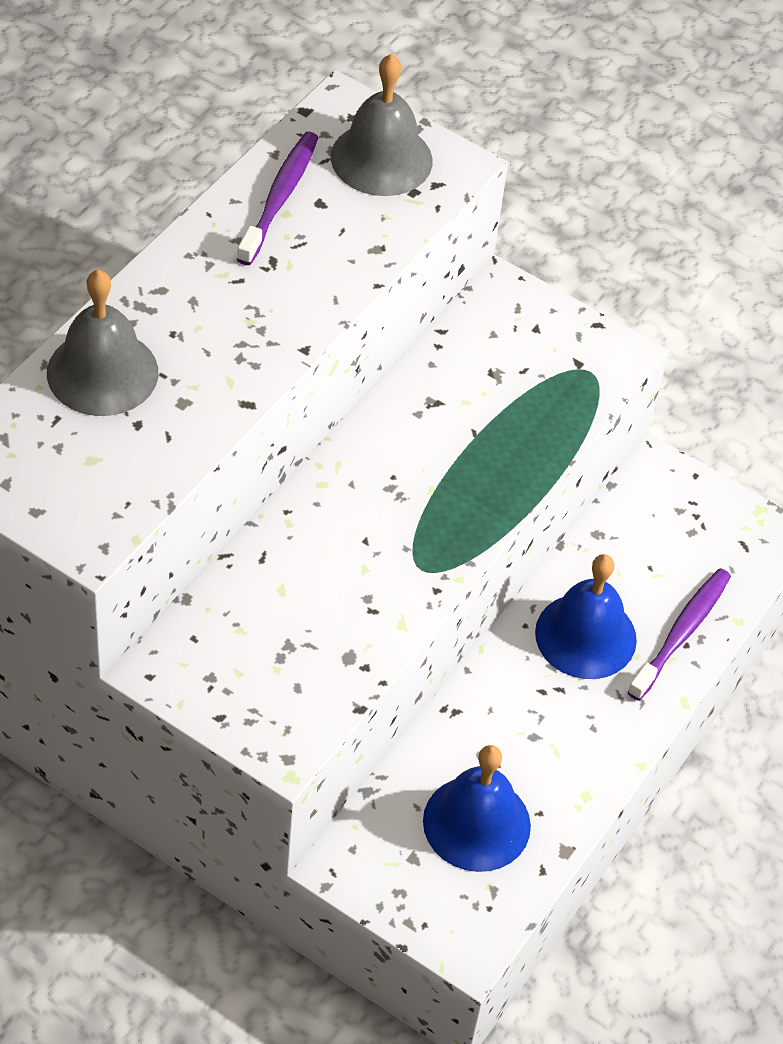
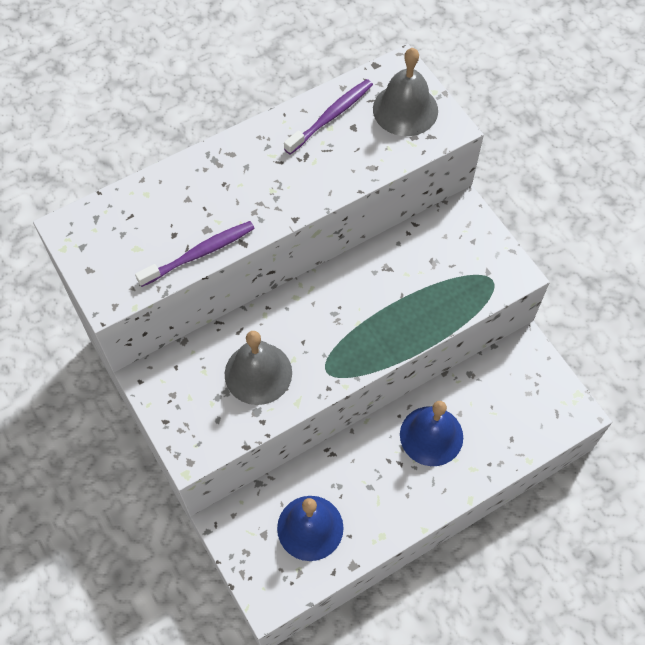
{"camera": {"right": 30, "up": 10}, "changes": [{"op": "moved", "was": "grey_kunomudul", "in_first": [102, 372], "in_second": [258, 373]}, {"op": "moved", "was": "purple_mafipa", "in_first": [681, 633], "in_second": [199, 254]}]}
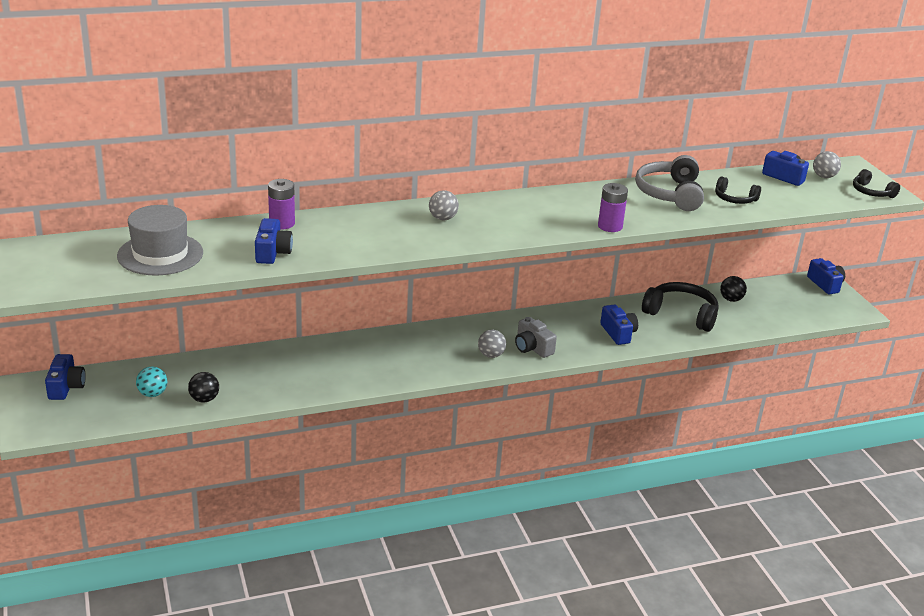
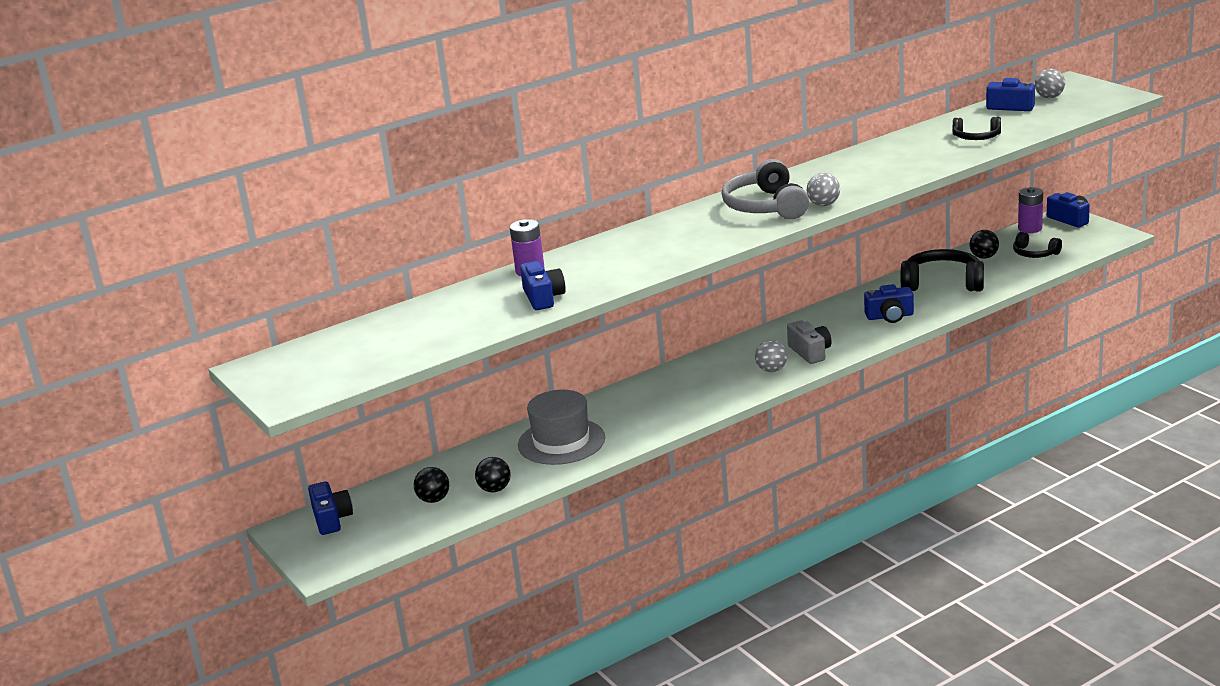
{"camera": {"right": -10, "up": -5}, "changes": [{"op": "moved", "was": "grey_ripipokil", "in_first": [160, 254], "in_second": [561, 441]}, {"op": "recoloured", "was": "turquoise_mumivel", "now": "black_mumivel", "in_first": [152, 394], "in_second": [434, 499]}, {"op": "moved", "was": "grey_mumivel", "in_first": [443, 218], "in_second": [823, 204]}, {"op": "turned", "was": "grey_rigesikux", "in_first": [532, 348], "in_second": [810, 352], "clockwise": -150}, {"op": "moved", "was": "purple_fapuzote", "in_first": [610, 226], "in_second": [1030, 228]}, {"op": "turned", "was": "blue_rigesikux", "in_first": [618, 333], "in_second": [890, 316], "clockwise": 120}, {"op": "moved", "was": "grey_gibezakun", "in_first": [670, 194], "in_second": [765, 206]}, {"op": "moved", "was": "black_gibezakun", "in_first": [871, 192], "in_second": [1034, 253]}]}
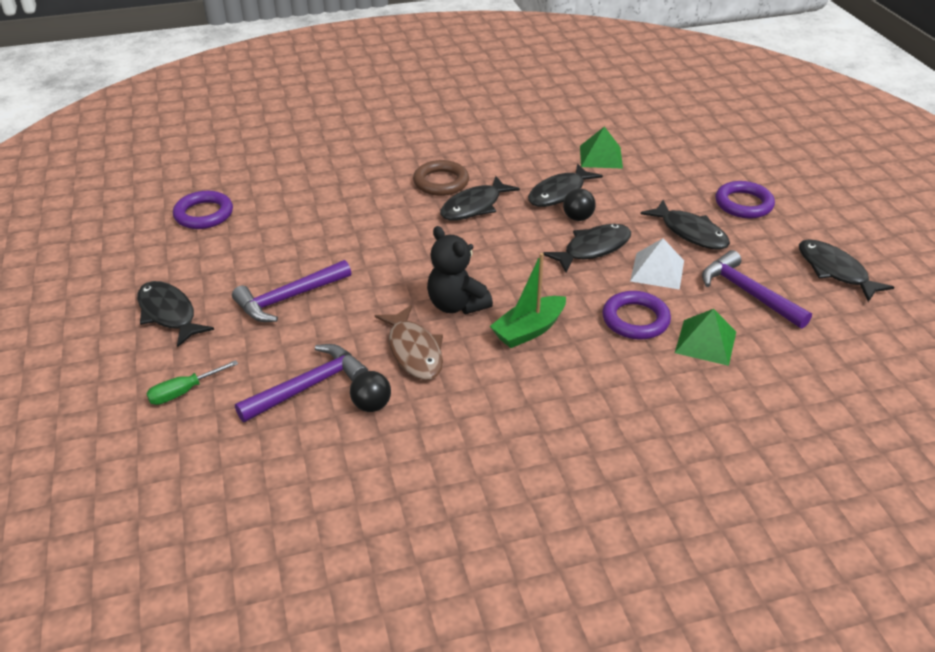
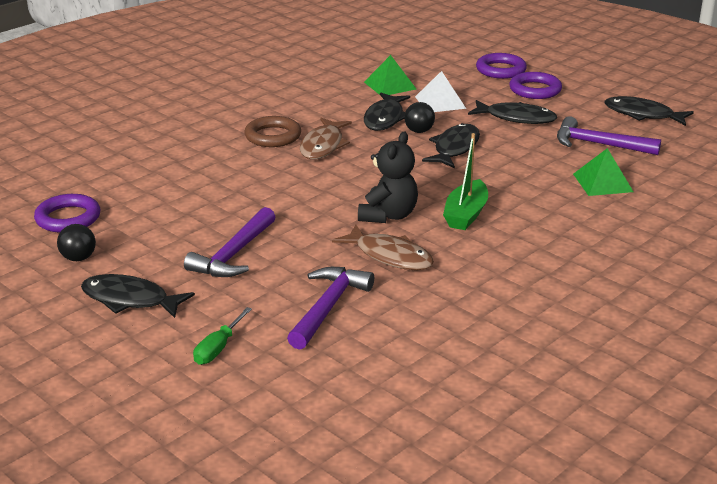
{"camera": {"right": -30, "up": -10}, "changes": [{"op": "moved", "was": "black_mumivel", "in_first": [371, 405], "in_second": [78, 258]}, {"op": "turned", "was": "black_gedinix", "in_first": [456, 305], "in_second": [388, 215], "clockwise": -90}, {"op": "recoloured", "was": "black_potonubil", "now": "brown_potonubil", "in_first": [474, 206], "in_second": [323, 145]}, {"op": "moved", "was": "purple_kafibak", "in_first": [635, 319], "in_second": [500, 70]}, {"op": "moved", "was": "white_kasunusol", "in_first": [657, 270], "in_second": [440, 102]}]}
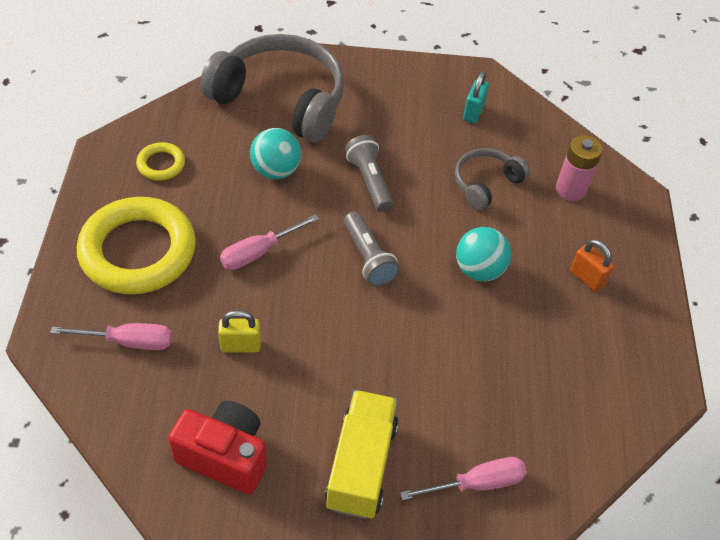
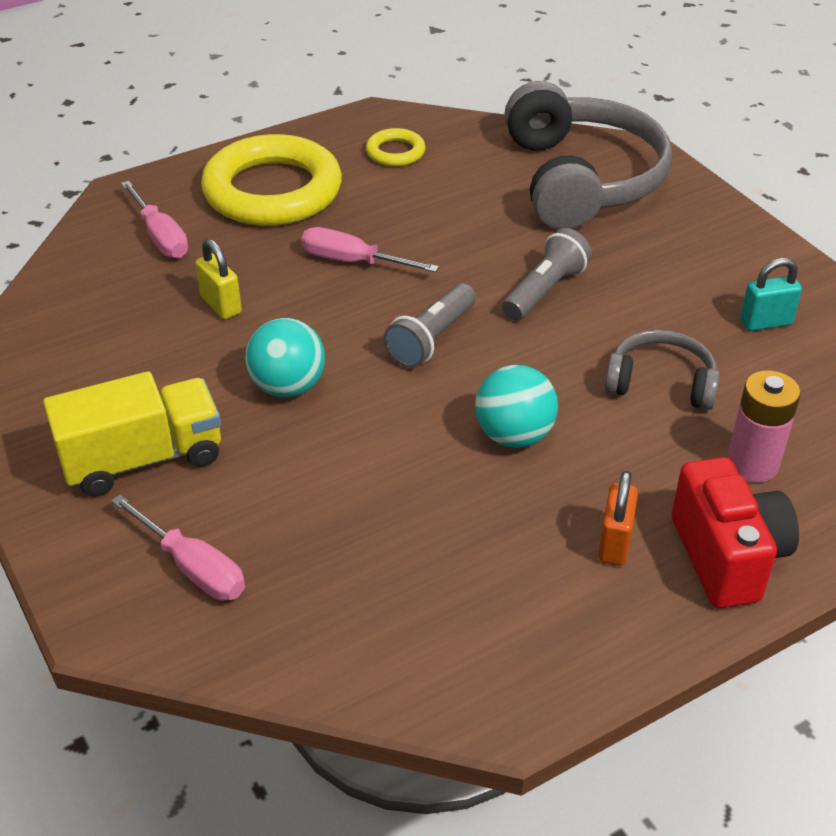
{"camera": {"right": 60, "up": -10}, "changes": [{"op": "moved", "was": "red_rigesikux", "in_first": [225, 456], "in_second": [727, 557]}, {"op": "moved", "was": "turquoise_mumivel", "in_first": [276, 170], "in_second": [288, 386]}]}
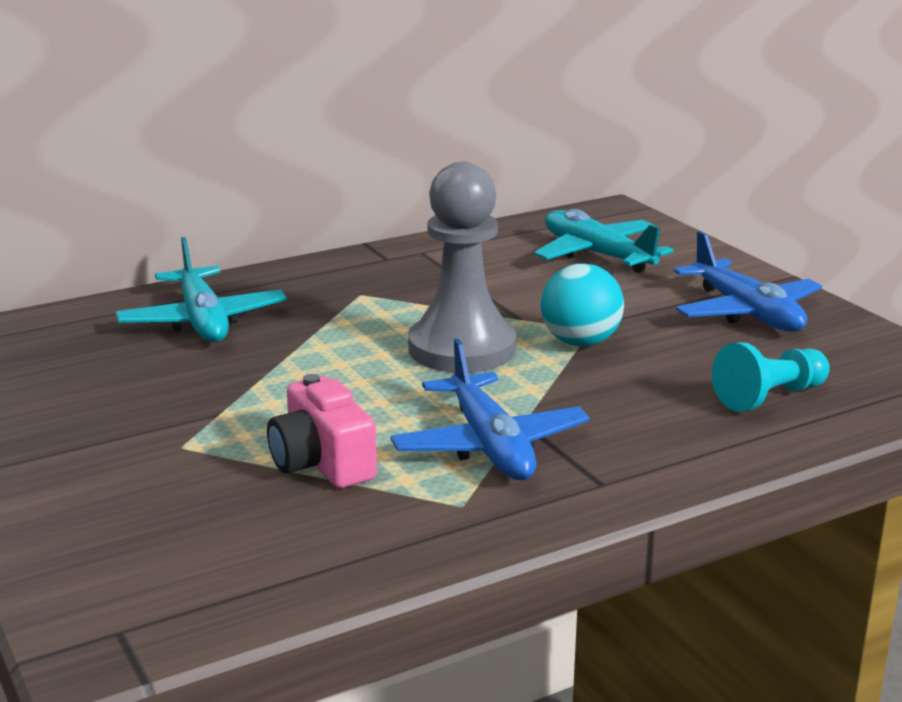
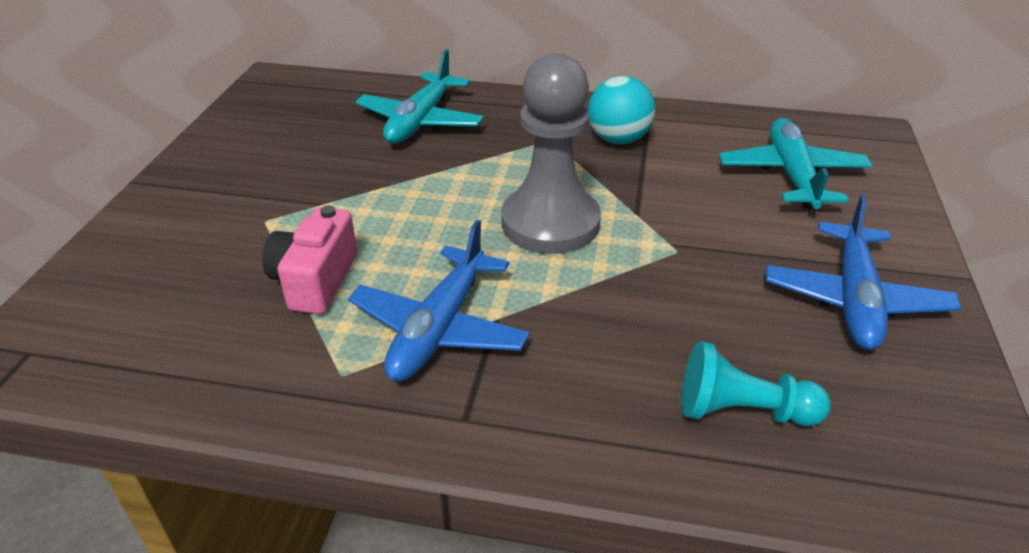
{"camera": {"right": 40, "up": 15}, "changes": [{"op": "moved", "was": "turquoise_mumivel", "in_first": [580, 342], "in_second": [618, 139]}]}
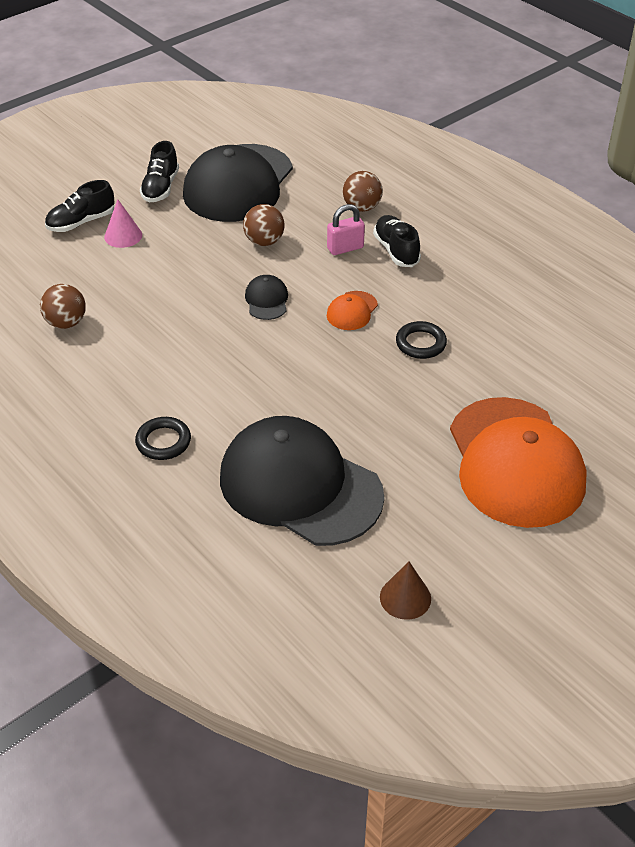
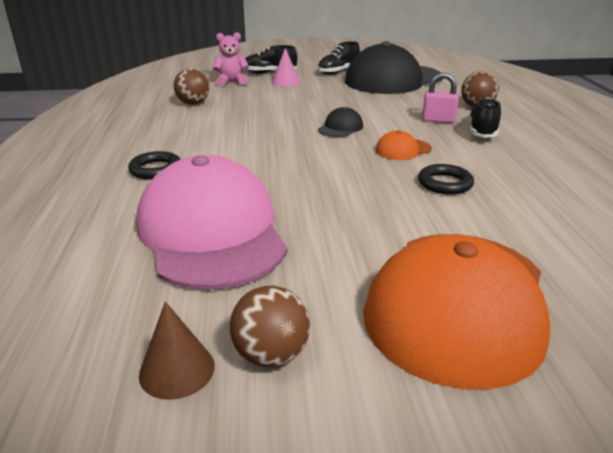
{"camera": {"right": 35, "up": -15}, "changes": [{"op": "recoloured", "was": "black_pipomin", "now": "pink_pipomin", "in_first": [300, 486], "in_second": [211, 232]}, {"op": "moved", "was": "brown_mumivel", "in_first": [264, 241], "in_second": [271, 355]}, {"op": "added", "now": "pink_gedinix", "in_second": [231, 82]}]}
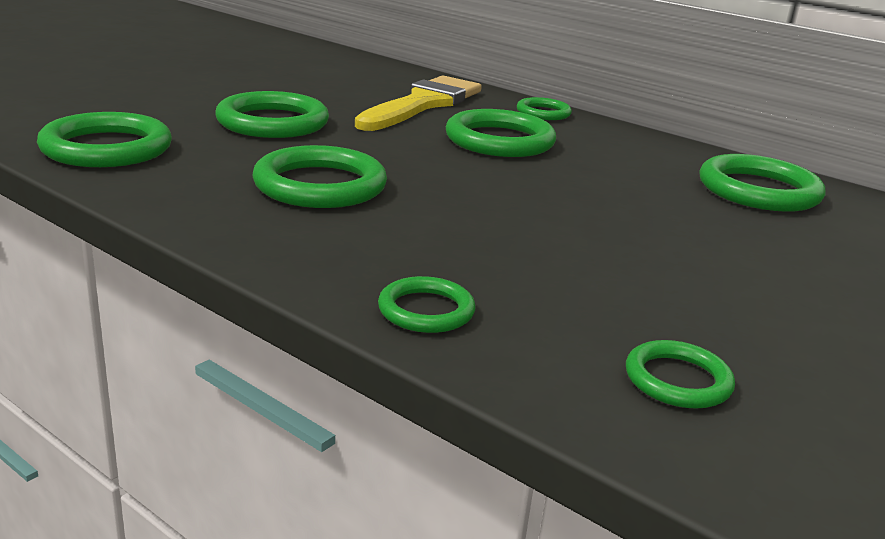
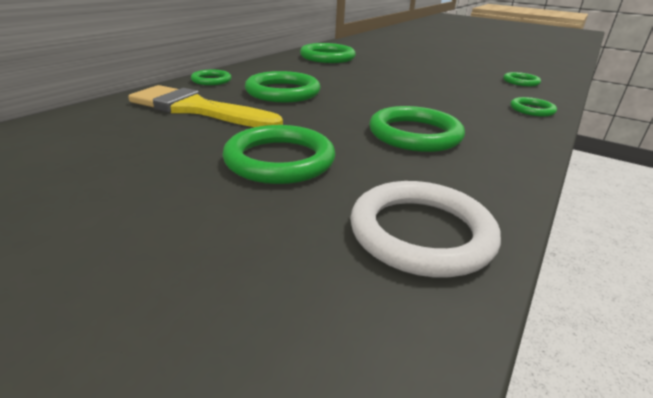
{"camera": {"right": -95, "up": 5}, "changes": [{"op": "recoloured", "was": "green_kafibak", "now": "white_kafibak", "in_first": [106, 148], "in_second": [421, 233]}]}
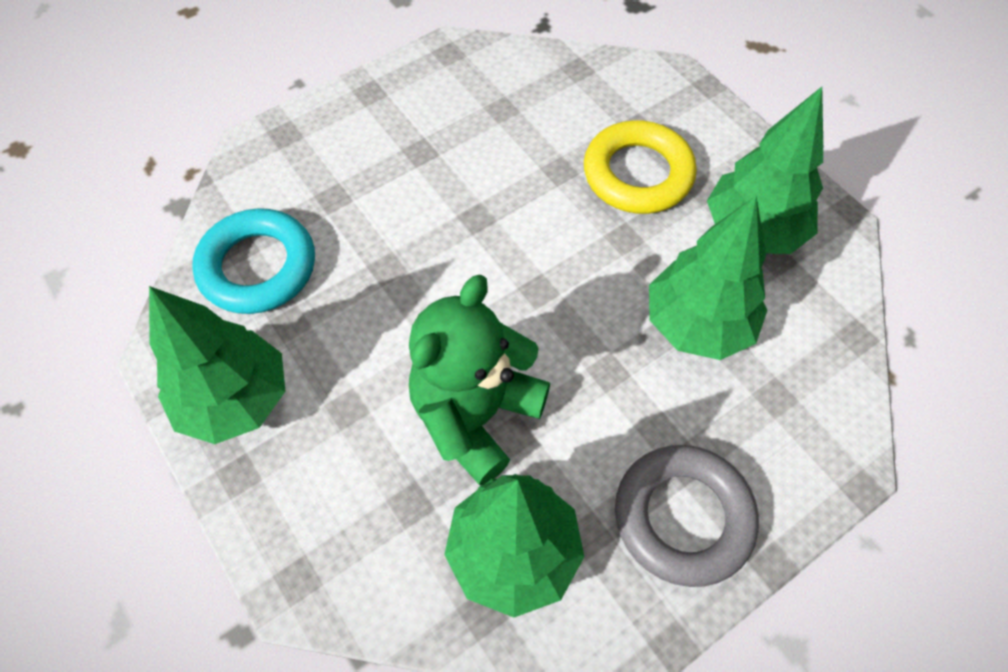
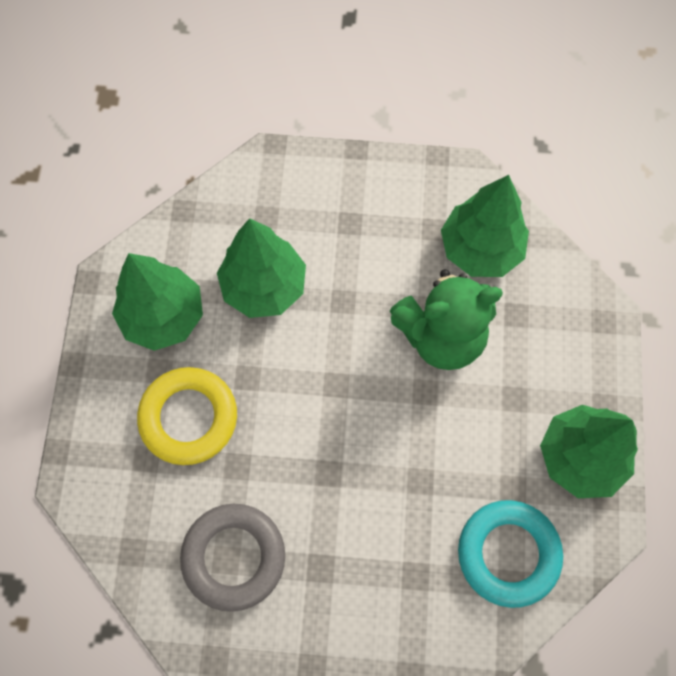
{"camera": {"right": -140, "up": 10}, "changes": [{"op": "moved", "was": "grey_kafibak", "in_first": [683, 517], "in_second": [234, 557]}]}
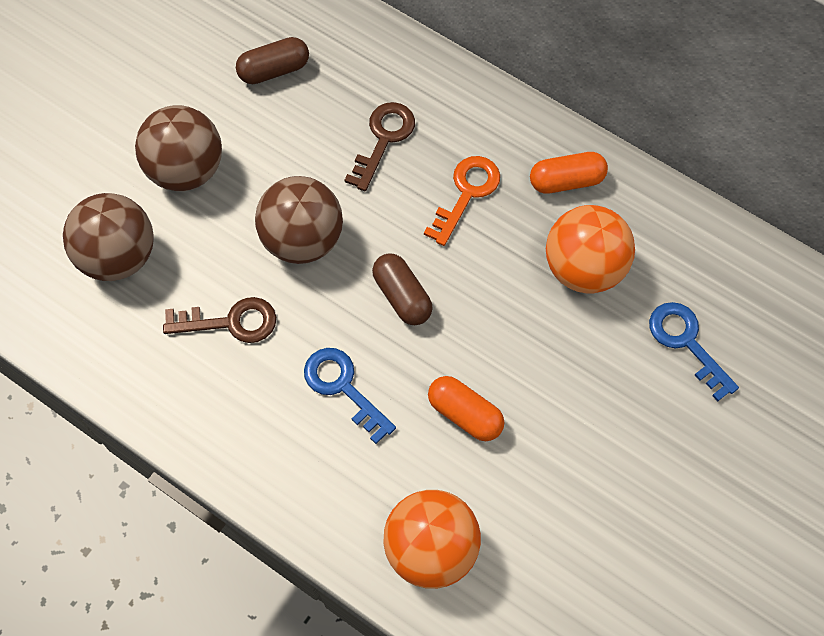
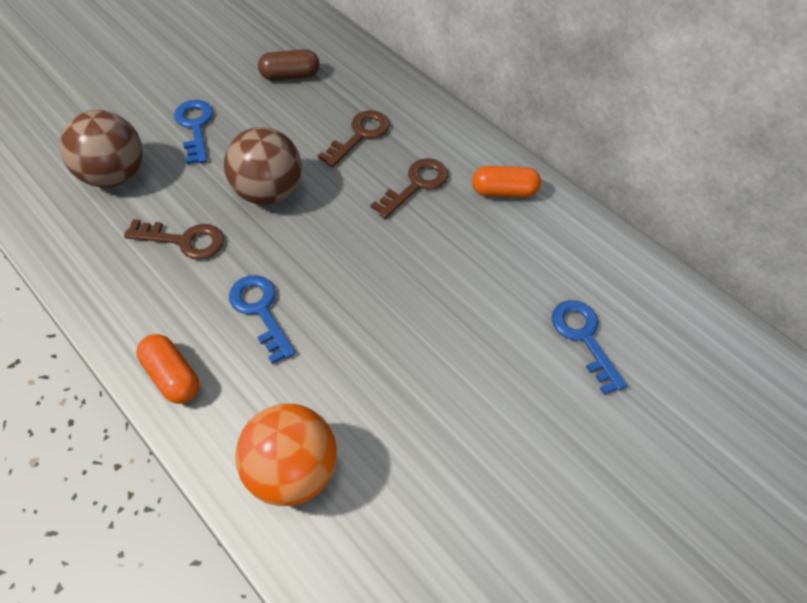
{"camera": {"right": 10, "up": -10}, "changes": [{"op": "replaced", "was": "brown_mumivel", "now": "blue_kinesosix", "in_first": [186, 169], "in_second": [195, 127]}, {"op": "removed", "was": "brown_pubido", "in_first": [402, 296]}, {"op": "recoloured", "was": "orange_kinesosix", "now": "brown_kinesosix", "in_first": [466, 193], "in_second": [416, 185]}, {"op": "moved", "was": "orange_pubido", "in_first": [465, 414], "in_second": [172, 376]}, {"op": "removed", "was": "orange_mumivel", "in_first": [584, 267]}]}
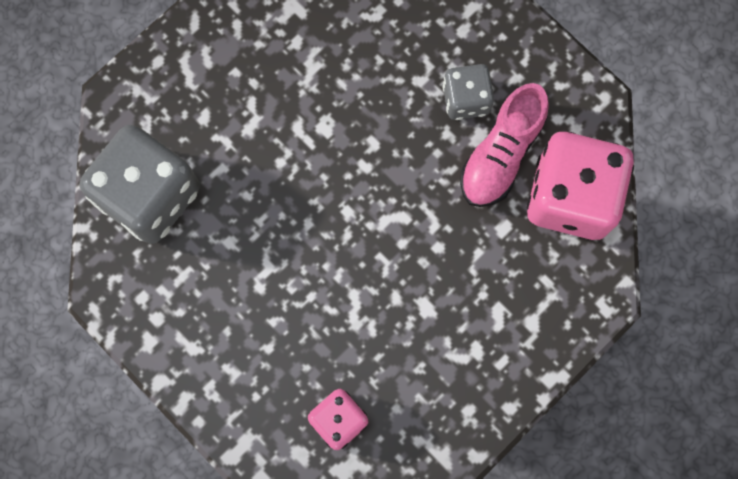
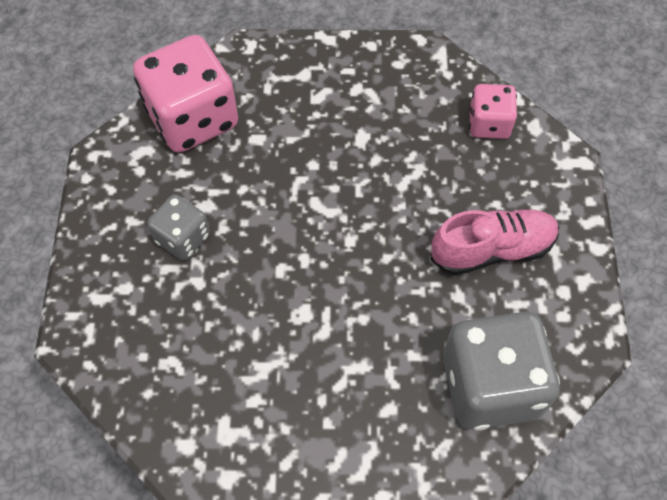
{"camera": {"right": -135, "up": -15}, "changes": [{"op": "moved", "was": "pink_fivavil", "in_first": [501, 154], "in_second": [492, 250]}]}
